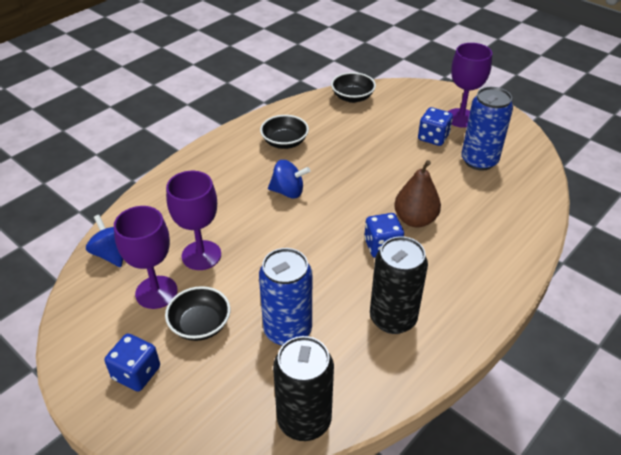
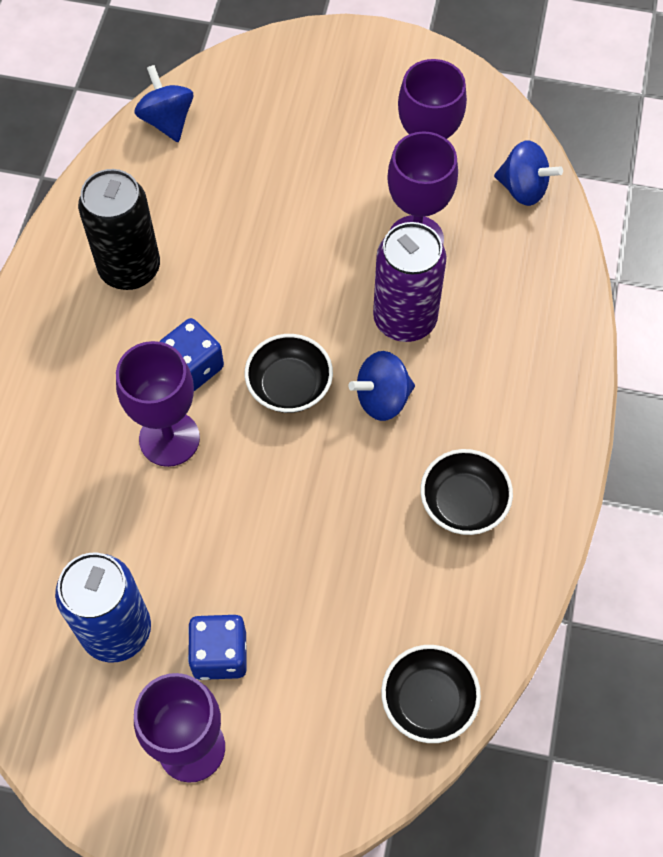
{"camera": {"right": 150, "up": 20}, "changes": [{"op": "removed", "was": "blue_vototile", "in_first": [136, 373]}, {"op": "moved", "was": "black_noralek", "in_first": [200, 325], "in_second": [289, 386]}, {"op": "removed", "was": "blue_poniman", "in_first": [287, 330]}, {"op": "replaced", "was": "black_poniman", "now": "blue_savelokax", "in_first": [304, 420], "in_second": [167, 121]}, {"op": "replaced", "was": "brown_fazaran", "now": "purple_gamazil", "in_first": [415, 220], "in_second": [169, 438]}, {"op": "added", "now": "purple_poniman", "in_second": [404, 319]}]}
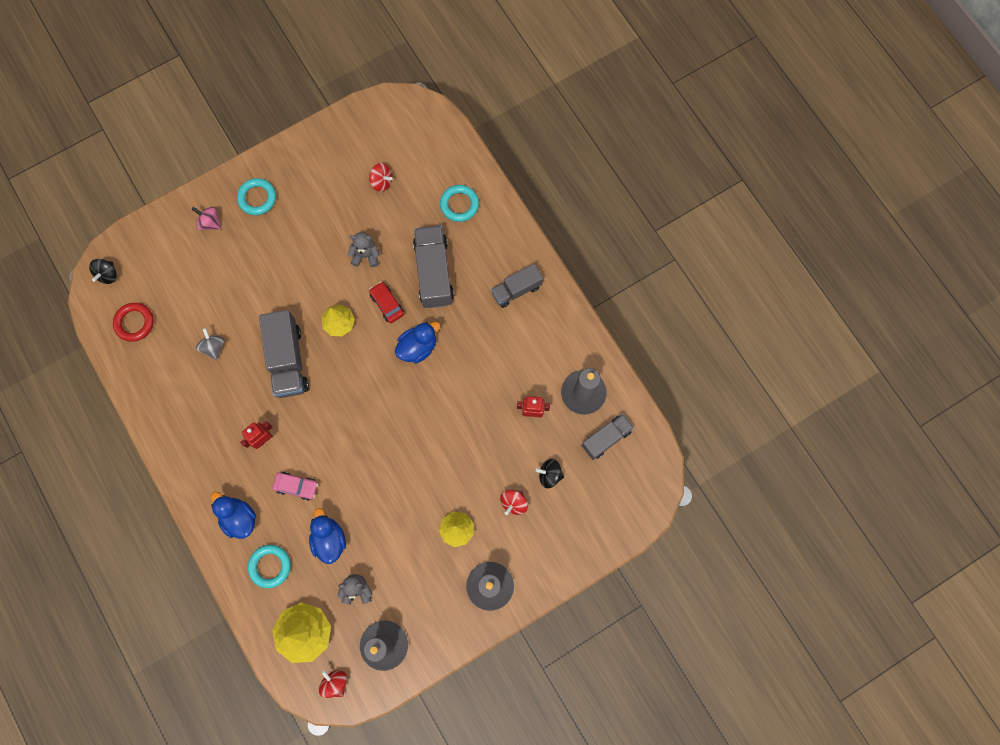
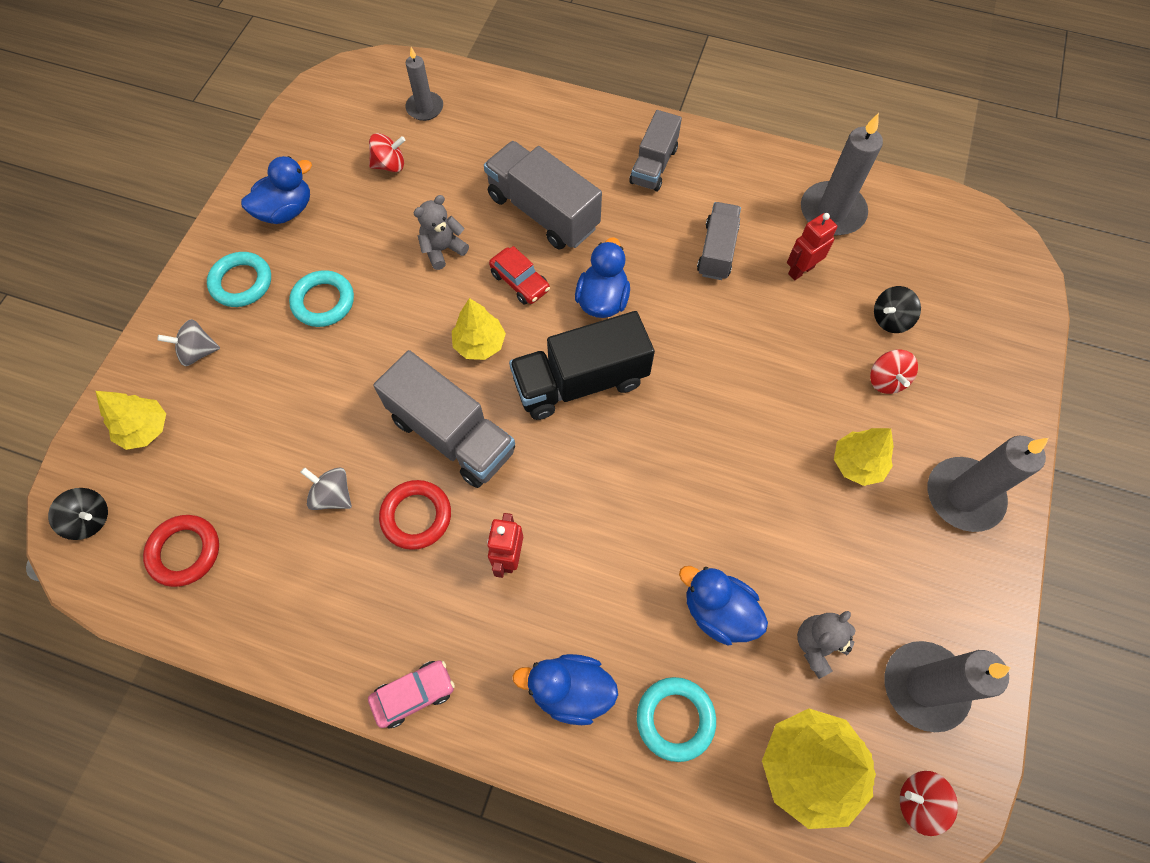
{"camera": {"right": -40, "up": -10}, "changes": [{"op": "turned", "was": "black_savelokax", "in_first": [108, 274], "in_second": [90, 519], "clockwise": -45}, {"op": "recoloured", "was": "pink_savelokax", "now": "grey_savelokax", "in_first": [210, 222], "in_second": [198, 352]}, {"op": "moved", "was": "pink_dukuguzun", "in_first": [296, 486], "in_second": [414, 694]}, {"op": "turned", "was": "red_dukuguzun", "in_first": [387, 304], "in_second": [520, 282], "clockwise": -150}, {"op": "moved", "was": "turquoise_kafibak", "in_first": [459, 204], "in_second": [323, 302]}, {"op": "moved", "was": "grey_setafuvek", "in_first": [606, 438], "in_second": [716, 251]}, {"op": "added", "now": "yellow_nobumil", "in_second": [145, 429]}, {"op": "added", "now": "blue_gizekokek", "in_second": [286, 211]}, {"op": "added", "now": "red_kafibak", "in_second": [416, 516]}, {"op": "added", "now": "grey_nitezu", "in_second": [425, 108]}, {"op": "added", "now": "black_setafuvek", "in_second": [580, 382]}]}
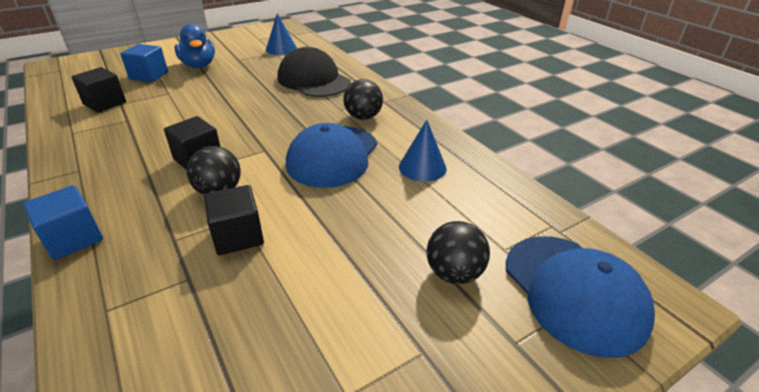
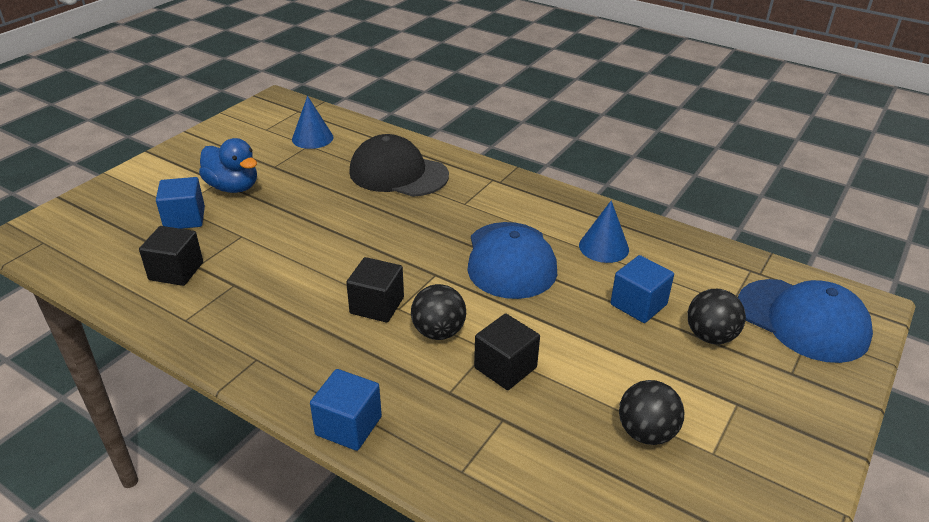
{"camera": {"right": -25, "up": 0}, "changes": [{"op": "moved", "was": "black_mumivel", "in_first": [363, 117], "in_second": [646, 432]}, {"op": "added", "now": "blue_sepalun", "in_second": [638, 304]}]}
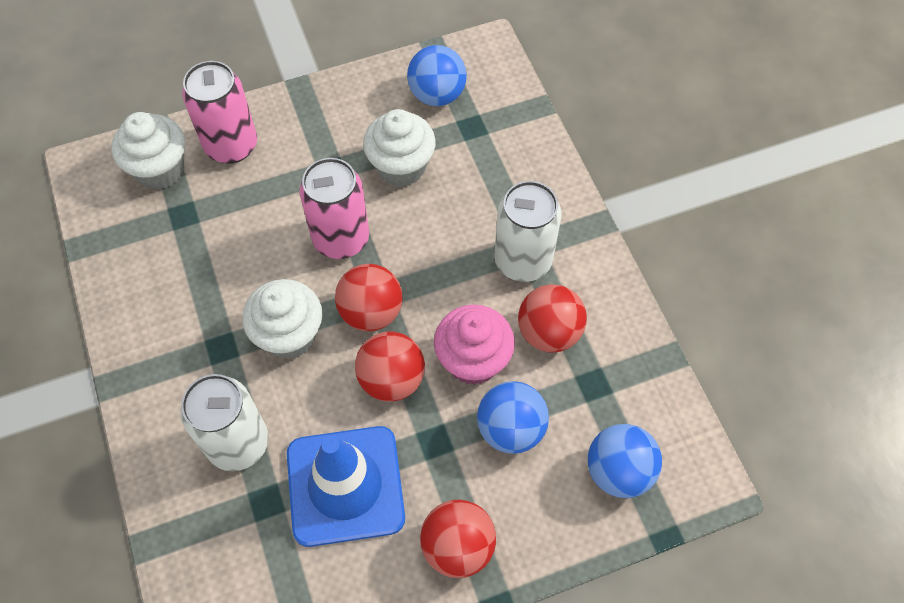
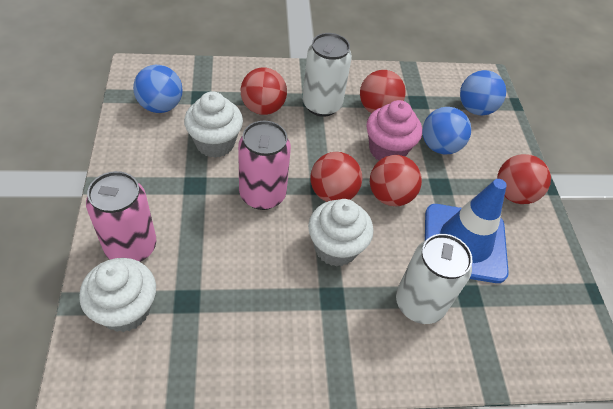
{"camera": {"right": -80, "up": -10}, "changes": [{"op": "added", "now": "red_mumivel", "in_second": [263, 108]}]}
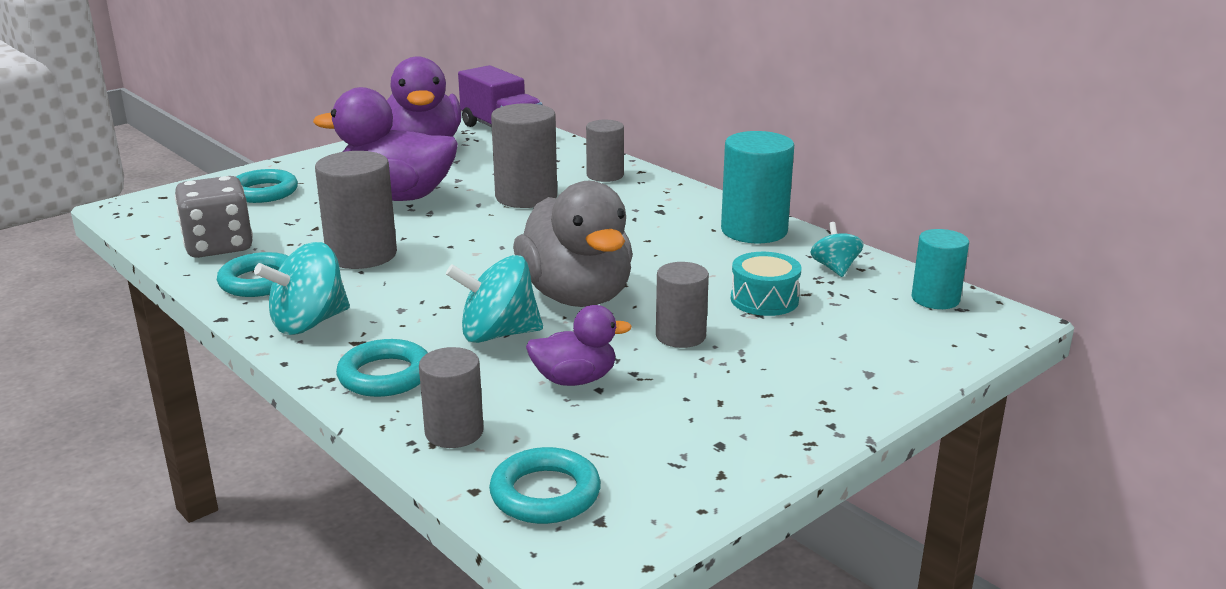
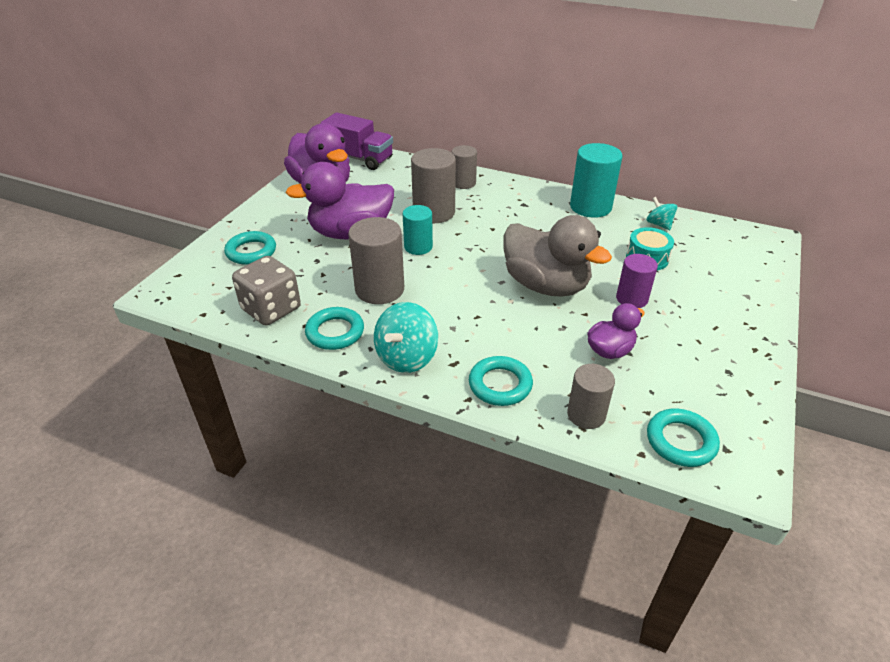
{"camera": {"right": -25, "up": 15}, "changes": [{"op": "removed", "was": "turquoise_savelokax", "in_first": [498, 334]}, {"op": "recoloured", "was": "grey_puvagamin", "now": "purple_puvagamin", "in_first": [680, 336], "in_second": [632, 299]}, {"op": "moved", "was": "turquoise_puvagamin", "in_first": [935, 299], "in_second": [418, 247]}]}
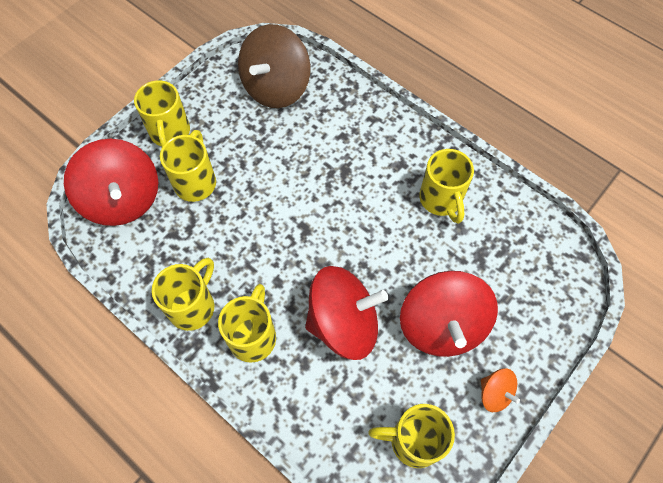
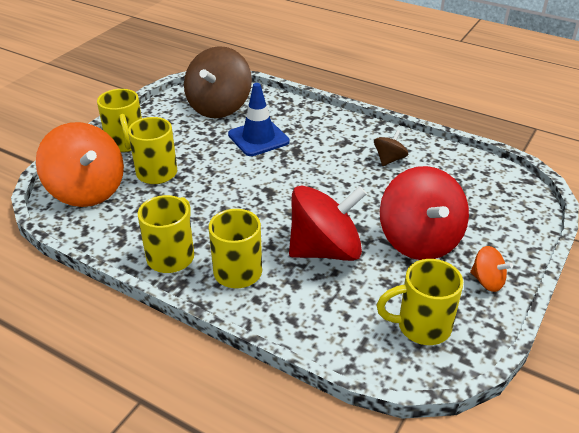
{"camera": {"right": -10, "up": -25}, "changes": [{"op": "recoloured", "was": "red_savelokax", "now": "orange_savelokax", "in_first": [123, 199], "in_second": [87, 191]}, {"op": "replaced", "was": "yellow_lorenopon", "now": "brown_savelokax", "in_first": [441, 200], "in_second": [389, 159]}, {"op": "added", "now": "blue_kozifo", "in_second": [258, 138]}]}
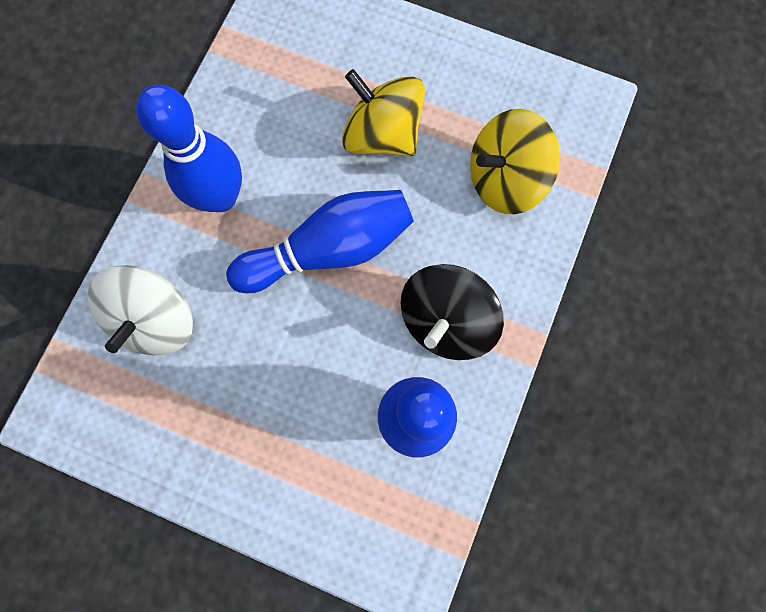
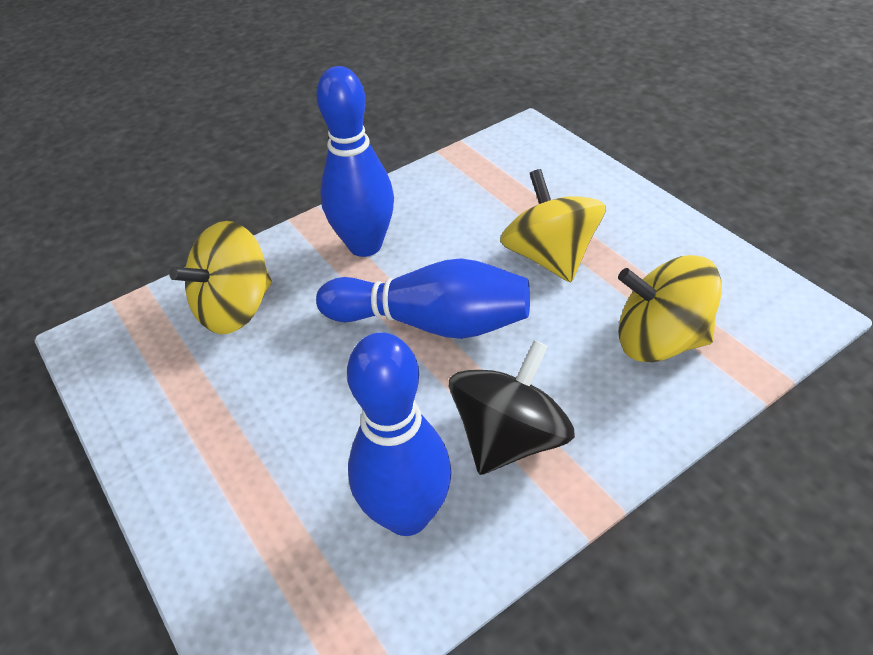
{"camera": {"right": 35, "up": -30}, "changes": [{"op": "recoloured", "was": "white_savelokax", "now": "yellow_savelokax", "in_first": [156, 320], "in_second": [235, 308]}, {"op": "turned", "was": "black_savelokax", "in_first": [446, 321], "in_second": [509, 438], "clockwise": 150}]}
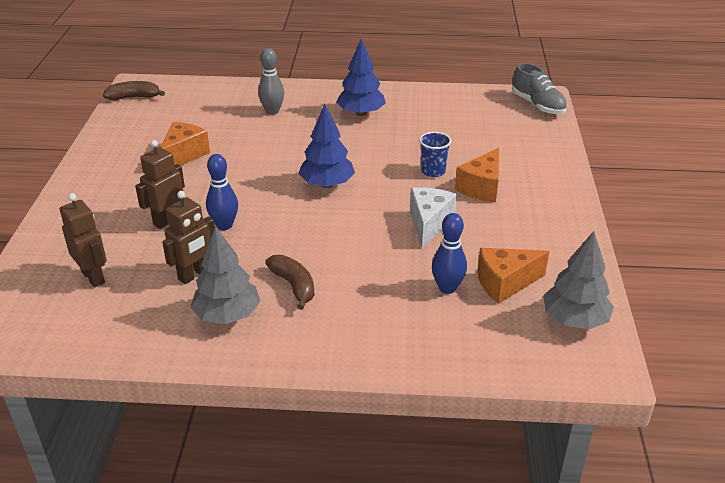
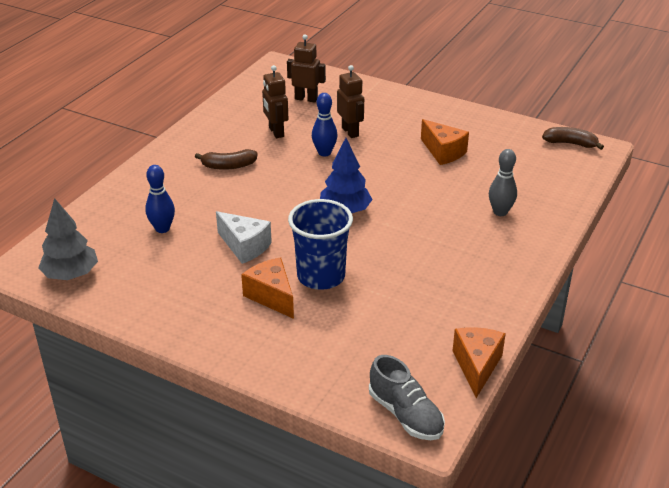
{"camera": {"right": 115, "up": 0}, "changes": [{"op": "turned", "was": "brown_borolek", "in_first": [93, 277], "in_second": [306, 99], "clockwise": -150}, {"op": "turned", "was": "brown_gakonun", "in_first": [134, 97], "in_second": [570, 143], "clockwise": -90}, {"op": "removed", "was": "grey_nobumil", "in_first": [227, 315]}, {"op": "removed", "was": "blue_nobumil", "in_first": [361, 113]}, {"op": "resized", "was": "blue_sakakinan", "in_first": [433, 171], "in_second": [321, 276], "ratio": 1.87}, {"op": "moved", "was": "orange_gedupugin", "in_first": [505, 283], "in_second": [477, 366]}, {"op": "turned", "was": "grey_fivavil", "in_first": [538, 105], "in_second": [405, 415], "clockwise": -120}]}
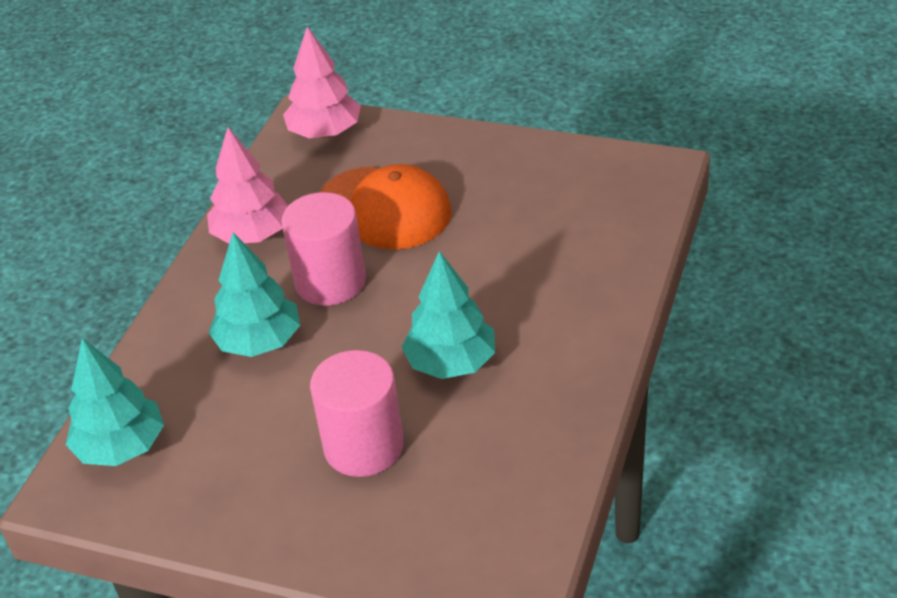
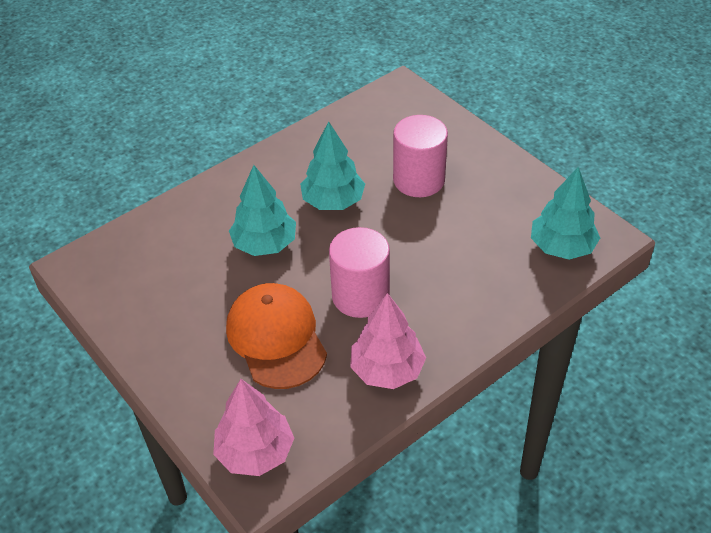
{"camera": {"right": -150, "up": 5}, "changes": [{"op": "moved", "was": "turquoise_nobumil", "in_first": [259, 342], "in_second": [264, 244]}]}
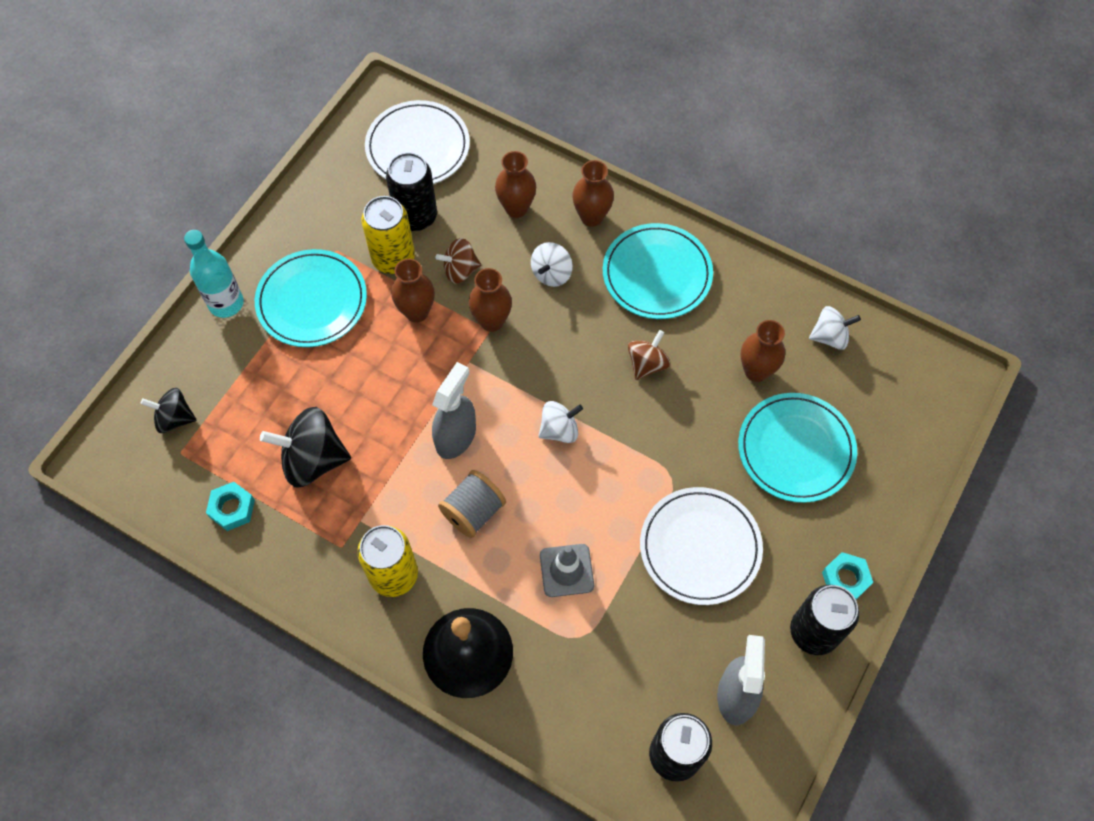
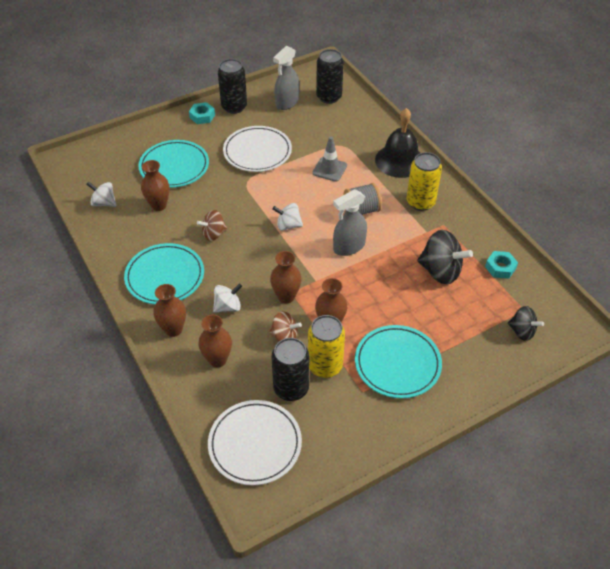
{"camera": {"right": -150, "up": -15}, "changes": [{"op": "removed", "was": "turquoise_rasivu", "in_first": [226, 303]}]}
